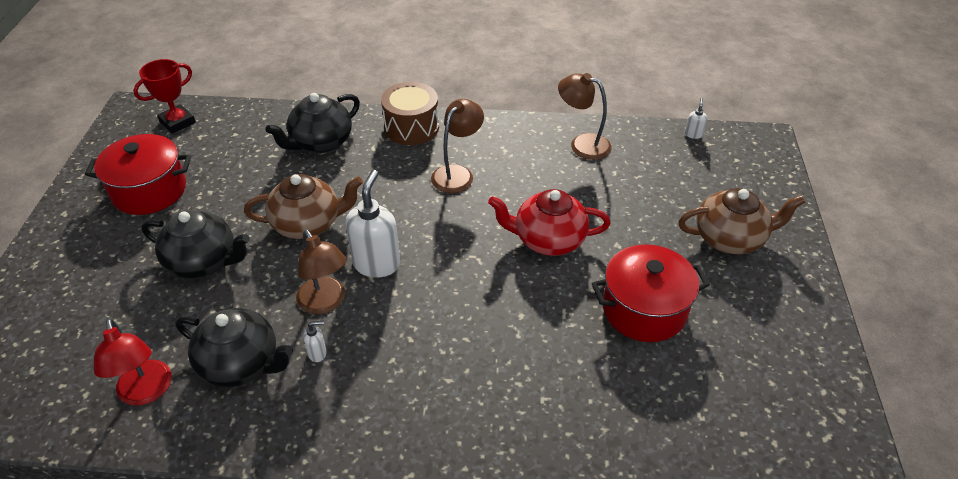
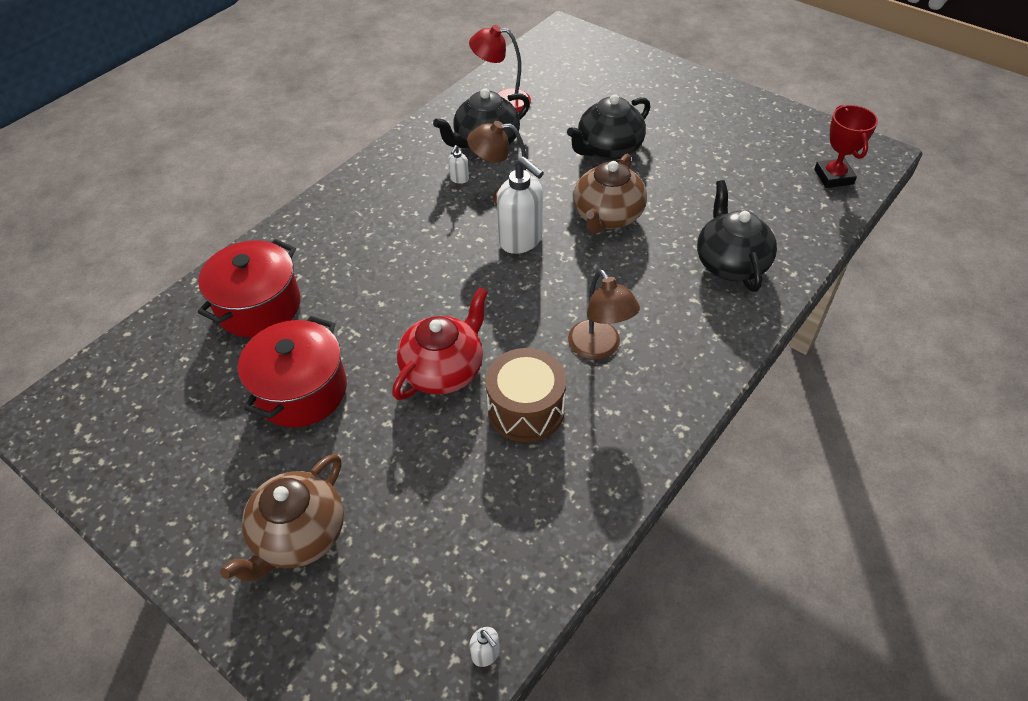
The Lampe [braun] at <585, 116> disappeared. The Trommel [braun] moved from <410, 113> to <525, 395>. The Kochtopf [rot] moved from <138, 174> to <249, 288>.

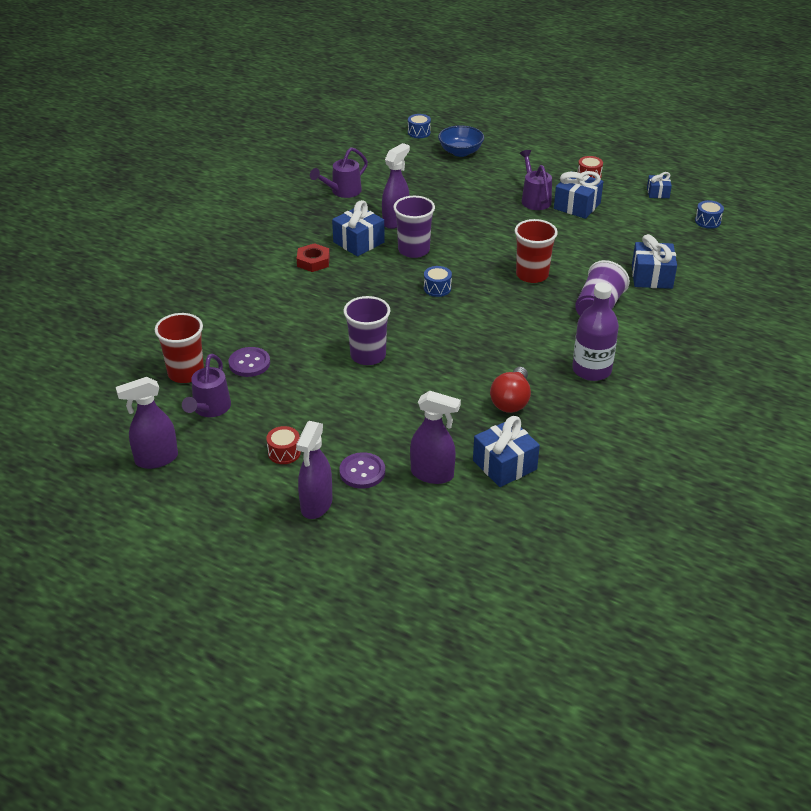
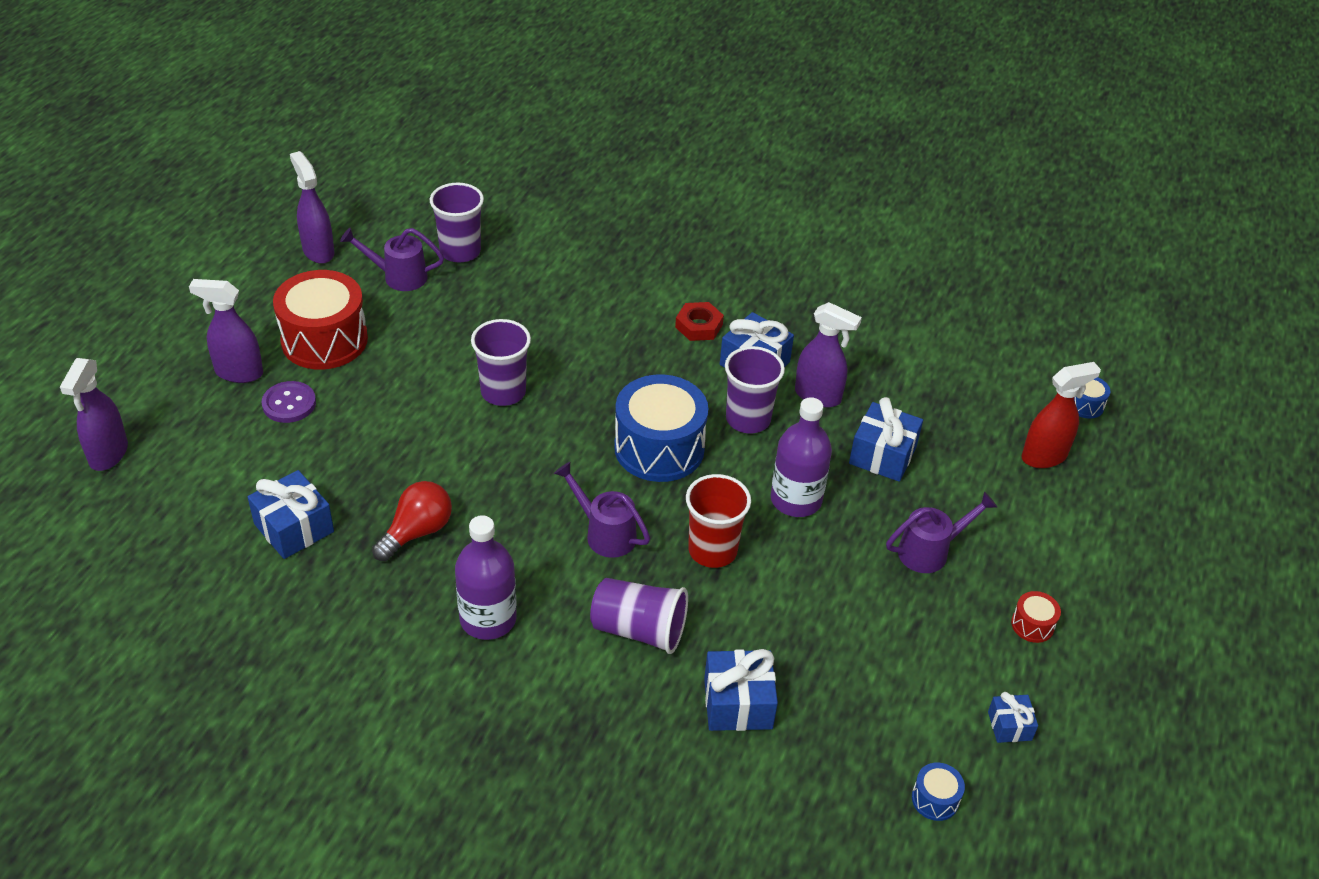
The Schüssel [blau] at <461, 141> was replaced by the Sprühflasche [rot] at <1061, 415>. The Gießkanne [lila] moved from <339, 172> to <602, 510>. The Geschenk [blau] moved from <578, 195> to <886, 439>. The Trommel [blau] at <438, 281> changed to 2.33 times the size. The Becher [rot] at <179, 348> became the Becher [lila] at <457, 222>. The Knopf [lila] at <249, 362> disappeared. The Glühbirne [rot] at <510, 390> turned 120 degrees clockwise. The Sprühflasche [lila] moved from <435, 437> to <94, 414>. The Trommel [rot] at <283, 445> changed to 2.33 times the size. The Flasche [lila] at <801, 457> appeared.

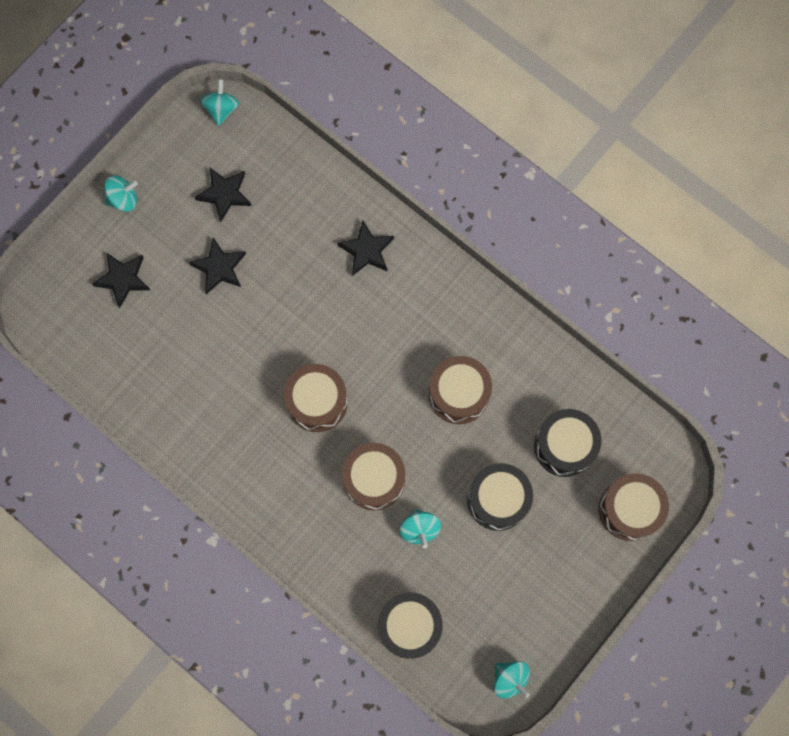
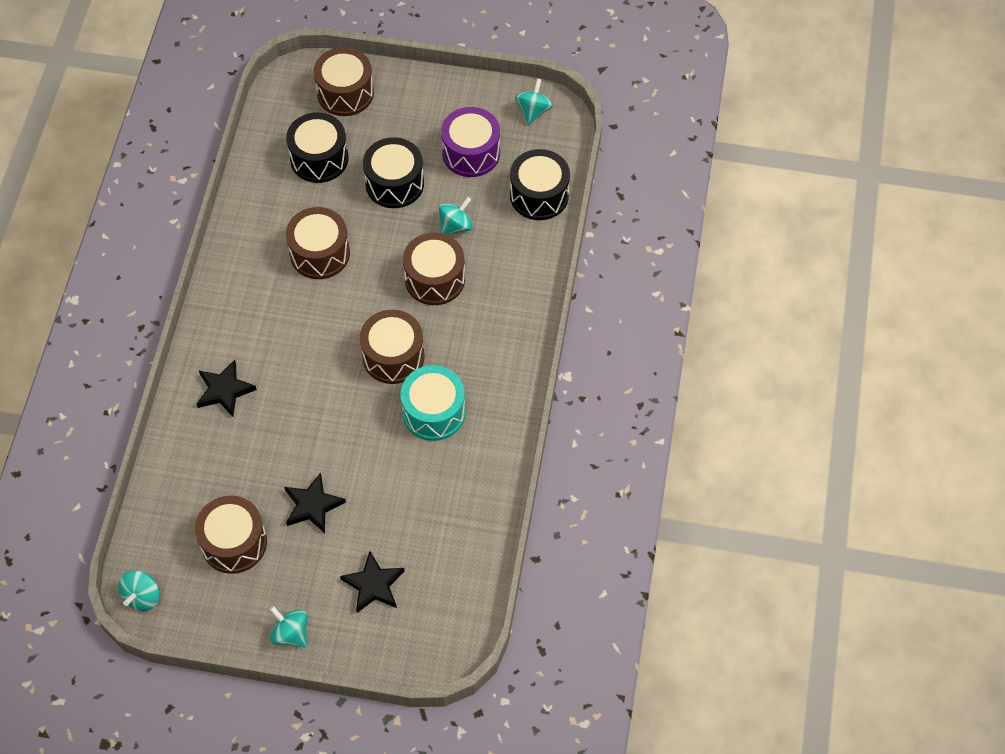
The Kreisel [türkis] at <219, 102> turned 45 degrees counterclockwise. The Stern [schwarz] at <223, 195> was replaced by the Trommel [braun] at <231, 535>. The Trommel [lila] at <470, 142> appeared. The Trommel [türkis] at <432, 403> appeared.

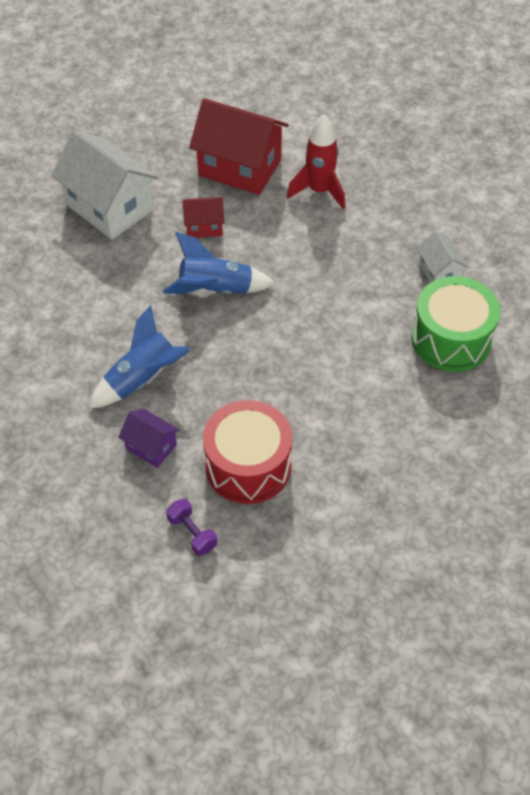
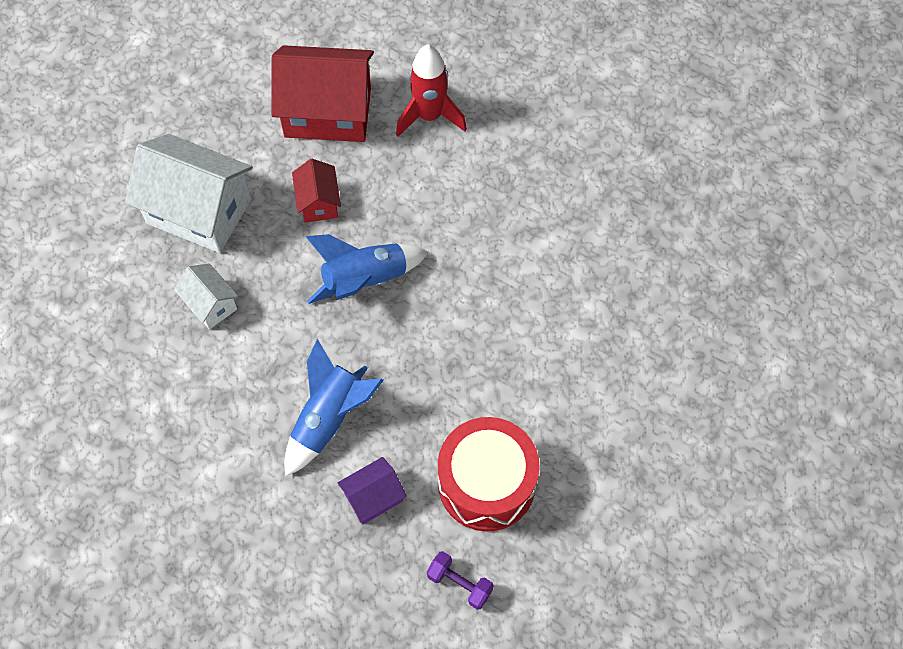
The Haus [rot] at <203, 217> turned 75 degrees counterclockwise. The Haus [weiß] moved from <442, 257> to <206, 296>. The Trommel [grün] at <455, 324> disappeared. The Haus [lila] at <149, 438> turned 45 degrees counterclockwise.

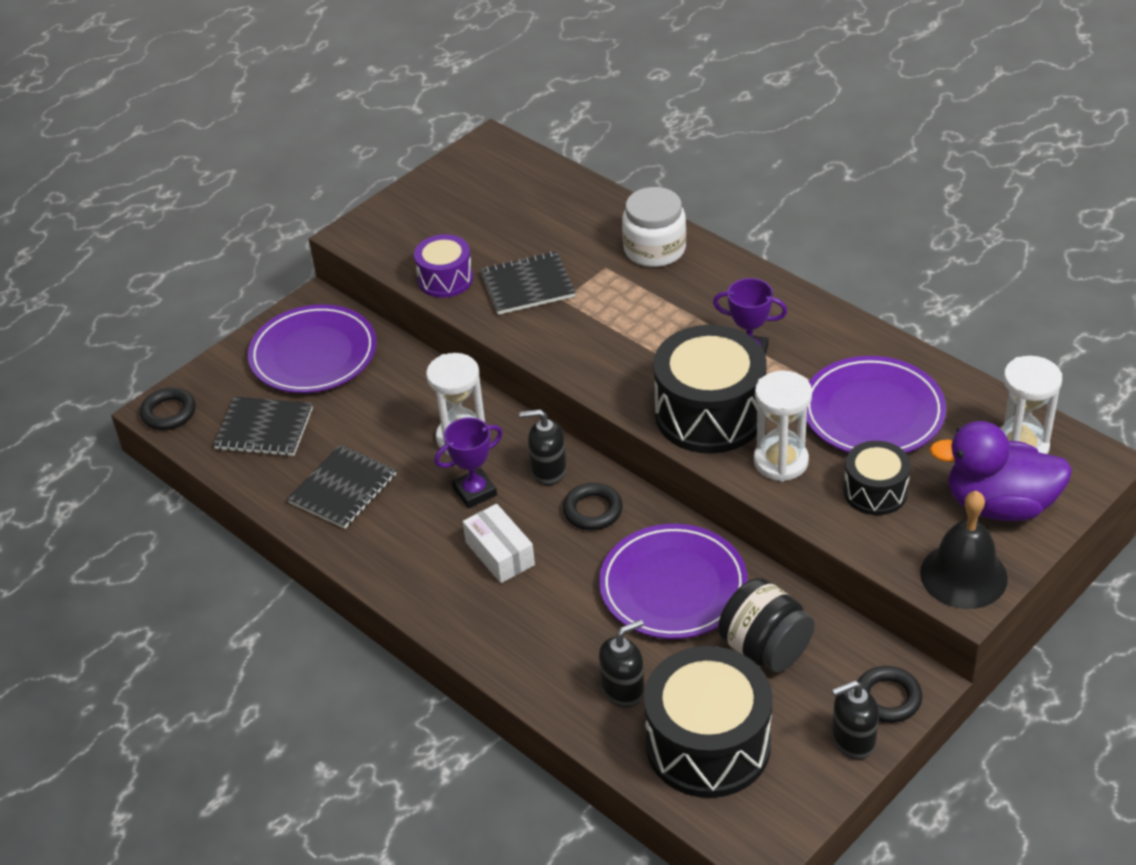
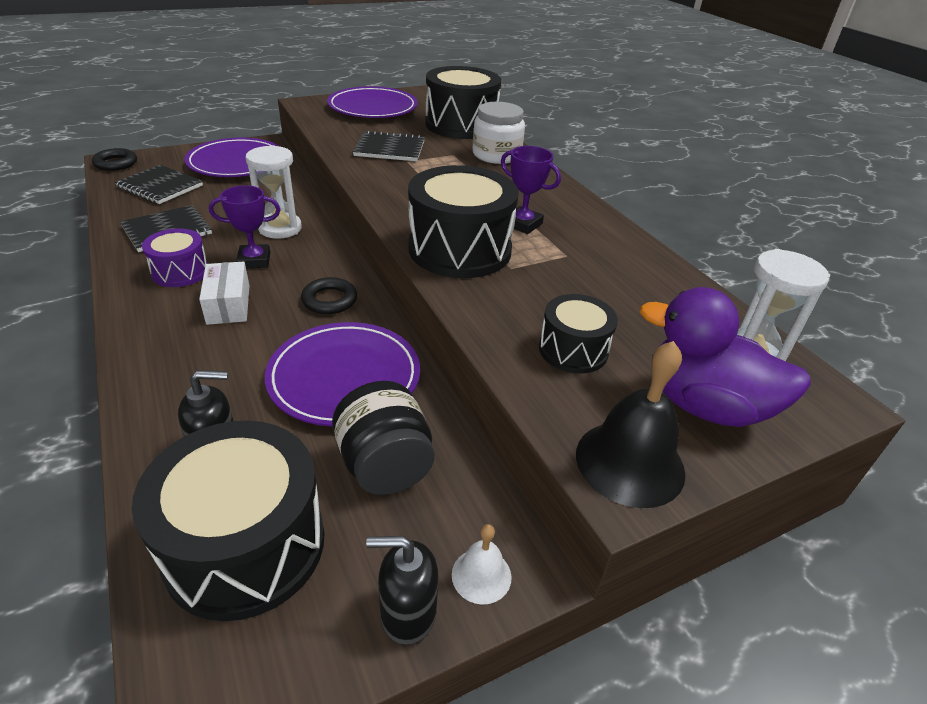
The Trommel [lila] moved from <443, 266> to <175, 257>. The Teller [lila] moved from <876, 404> to <372, 102>. The Sanduhr [weiß] at <782, 426> disappeared. The Seifenspender [schwarz] at <543, 447> disappeared. The Ring [schwarz] at <890, 694> was replaced by the Glocke [weiß] at <481, 564>. The Trommel [schwarz] at <463, 102> appeared.

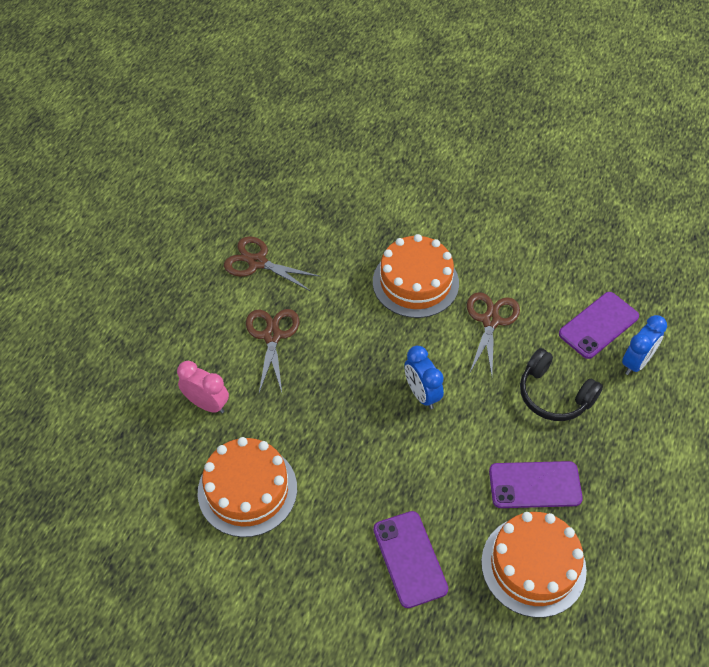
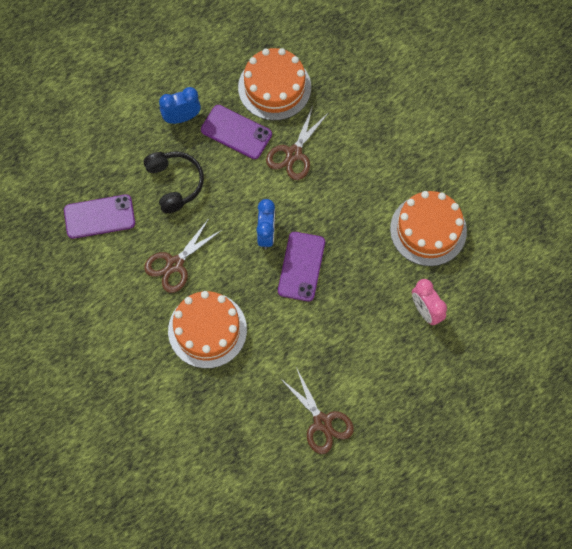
The Schere [braun] moved from <272, 351> to <297, 143>. The Wecker [blau] moved from <644, 345> to <180, 105>. The Handy [lila] moved from <410, 559> to <301, 266>.

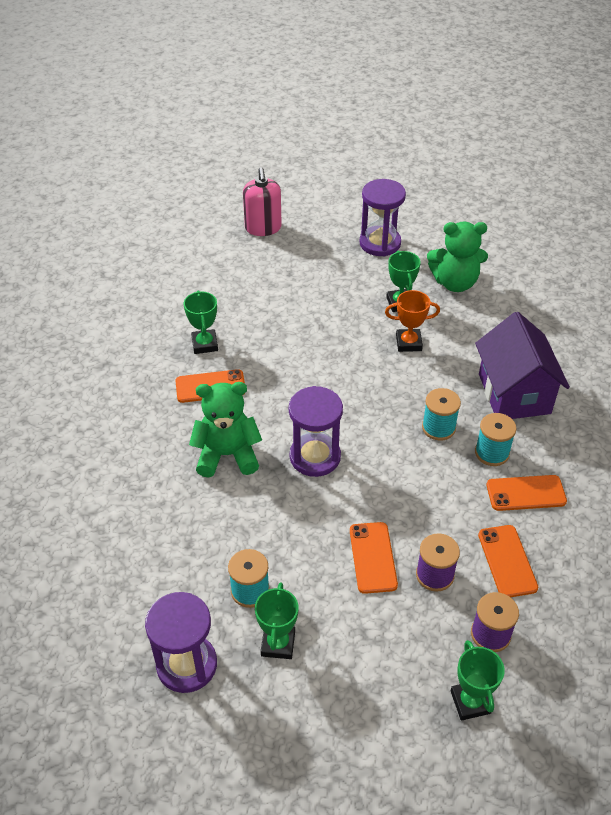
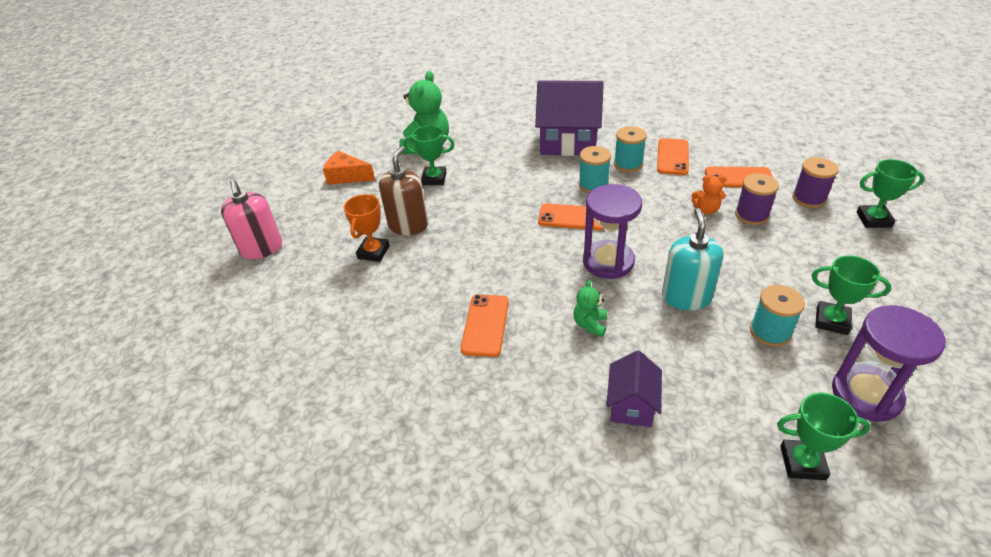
The Seifenspender [rosa] at <262, 201> turned 60 degrees clockwise. The Sanduhr [lila] at <383, 217> was replaced by the Käse [orange] at <349, 168>. The Pokal [grün] moved from <201, 322> to <824, 436>. The Pokal [orange] moved from <412, 321> to <366, 228>. The Teddybär [grün] at <225, 430> changed to 0.50 times the size. The Handy [orange] moved from <374, 558> to <571, 216>. The Seifenspender [braun] at <403, 190> appeared. The Teddybär [orange] at <709, 195> appeared. The Seifenspender [türkis] at <692, 259> appeared. The Haus [lila] at <634, 388> appeared.

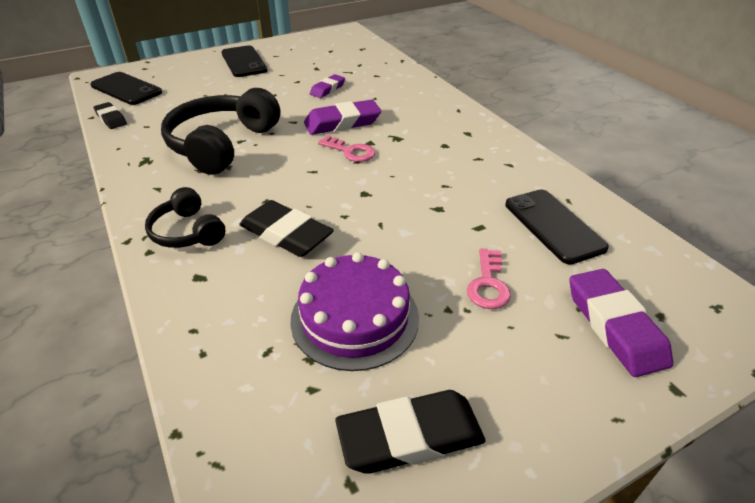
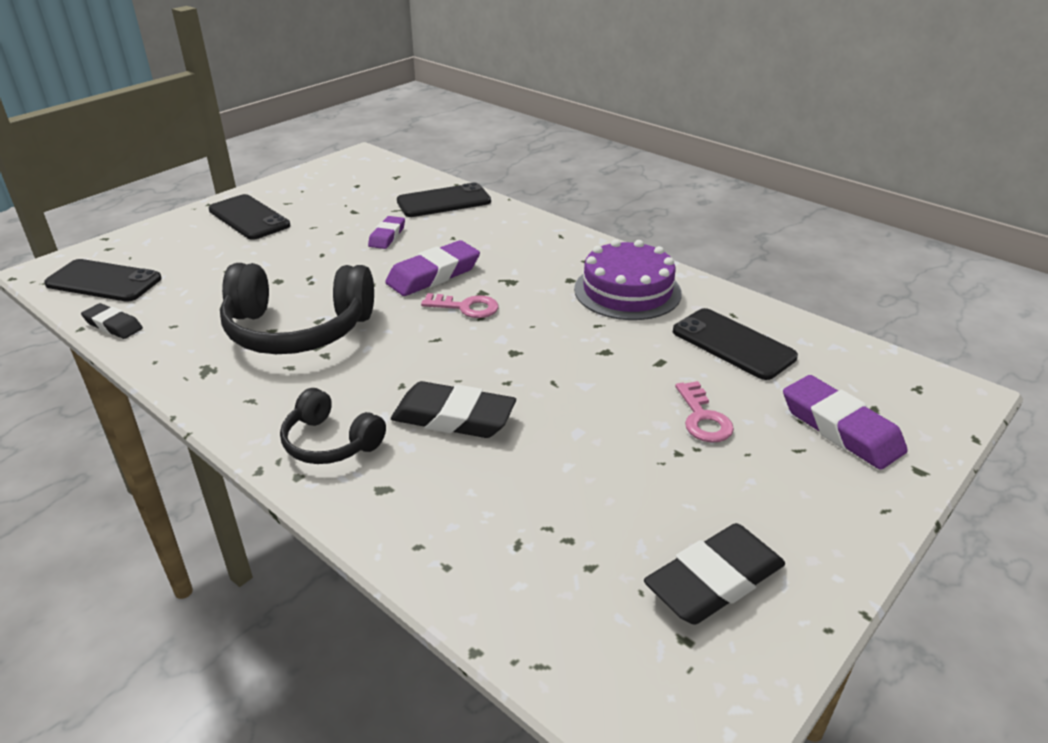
The Kopfhörer [schwarz] at <220, 131> turned 90 degrees counterclockwise. The Kuchen [lila] moved from <354, 311> to <628, 279>. The Handy [schwarz] at <444, 200> appeared.

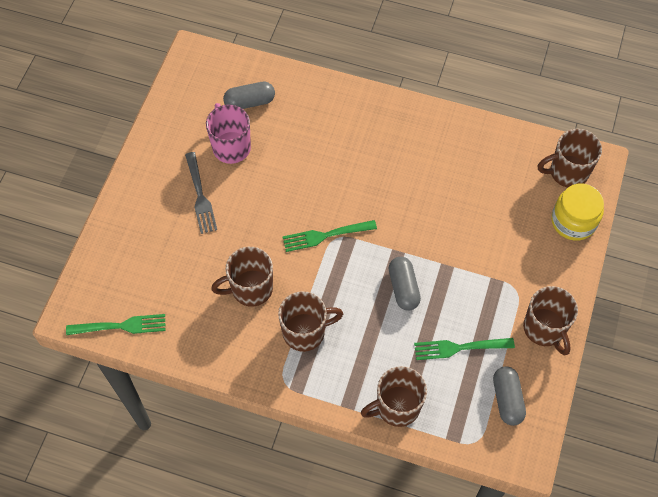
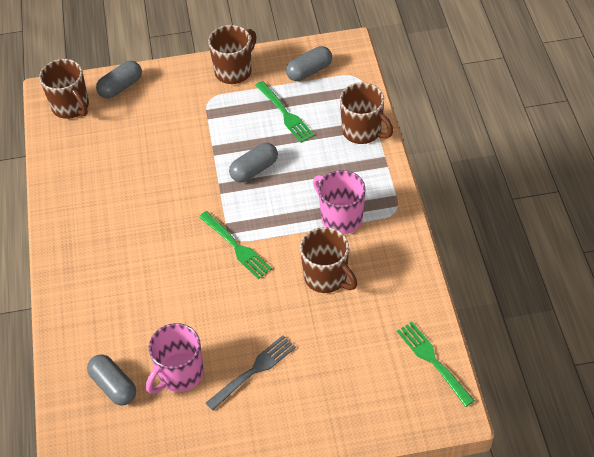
The Einmachglas [gelb] at <577, 212> was replaced by the Kapsel [grau] at <119, 80>. The Tasse [braun] at <310, 321> became the Tasse [rosa] at <339, 202>.

